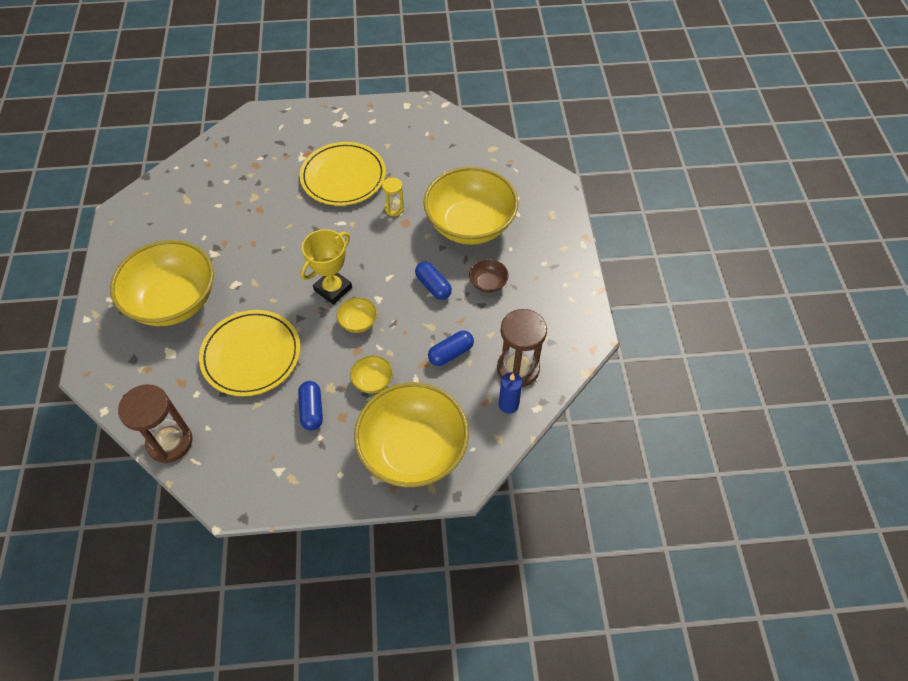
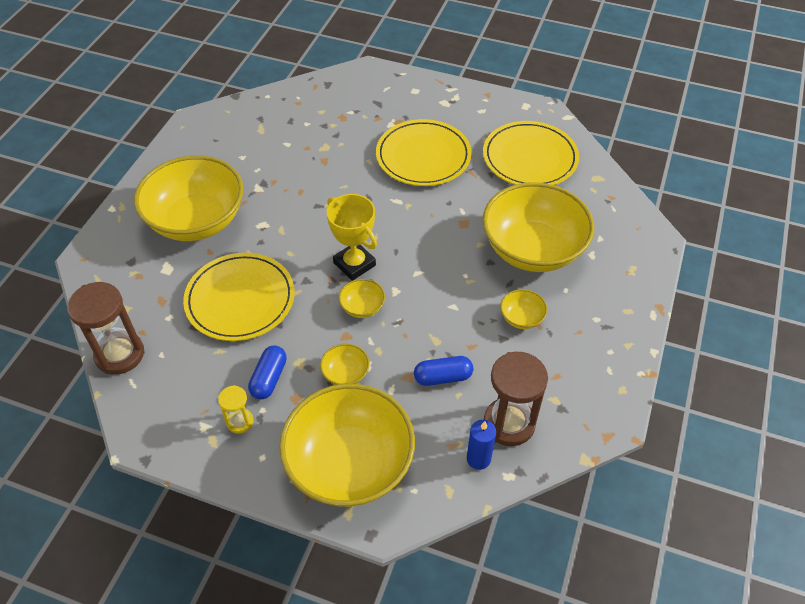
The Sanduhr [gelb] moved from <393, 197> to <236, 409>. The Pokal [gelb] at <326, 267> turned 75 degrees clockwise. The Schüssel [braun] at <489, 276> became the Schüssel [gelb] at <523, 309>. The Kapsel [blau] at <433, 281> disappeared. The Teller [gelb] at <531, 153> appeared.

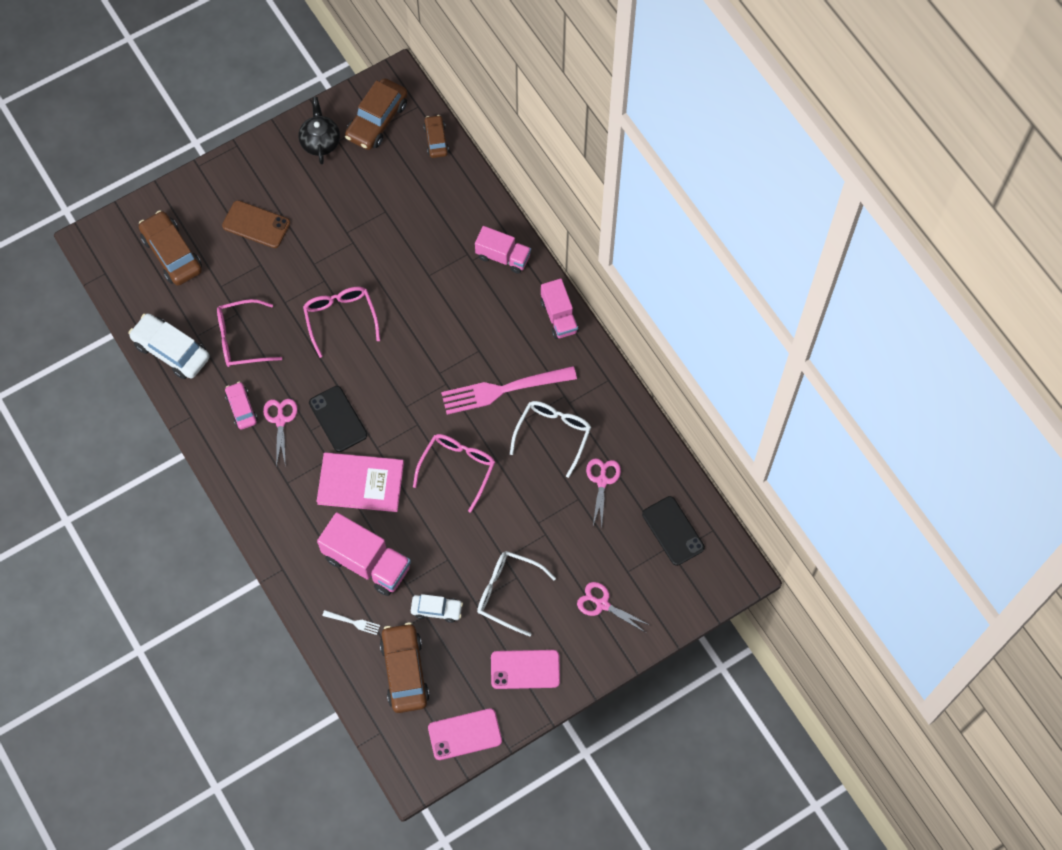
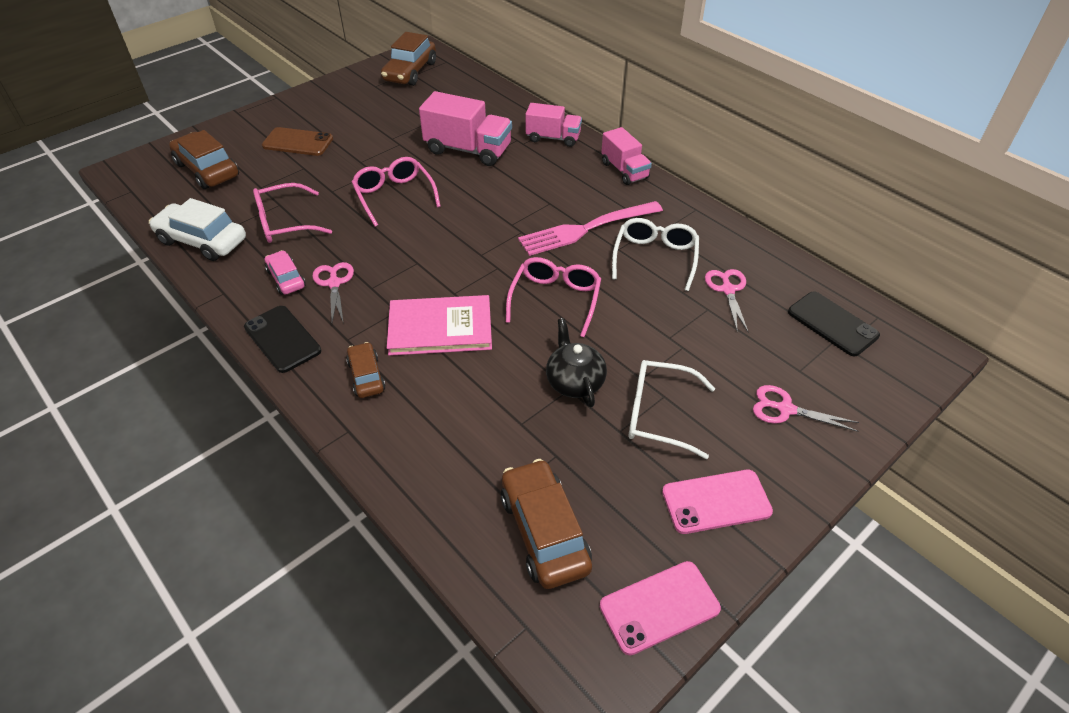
The Teekanne [schwarz] moved from <319, 131> to <576, 362>. The Auto [braun] moved from <436, 136> to <366, 370>. The Handy [schwarz] moved from <338, 419> to <282, 339>. The Lastwagen [rosa] moved from <364, 554> to <465, 128>. The Auto [weiß] at <437, 608> disappeared. The Gabel [weiß] at <351, 622> disappeared.

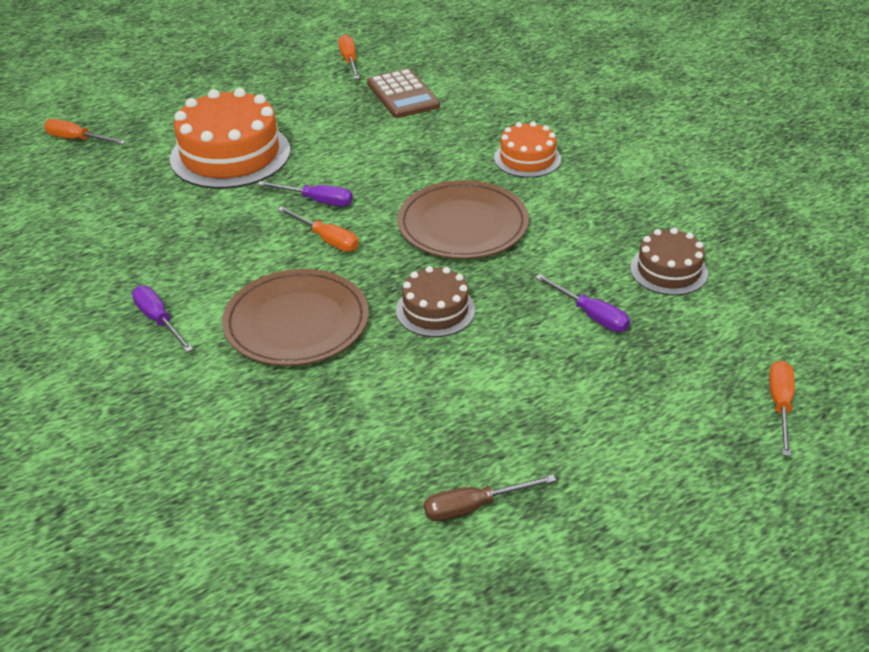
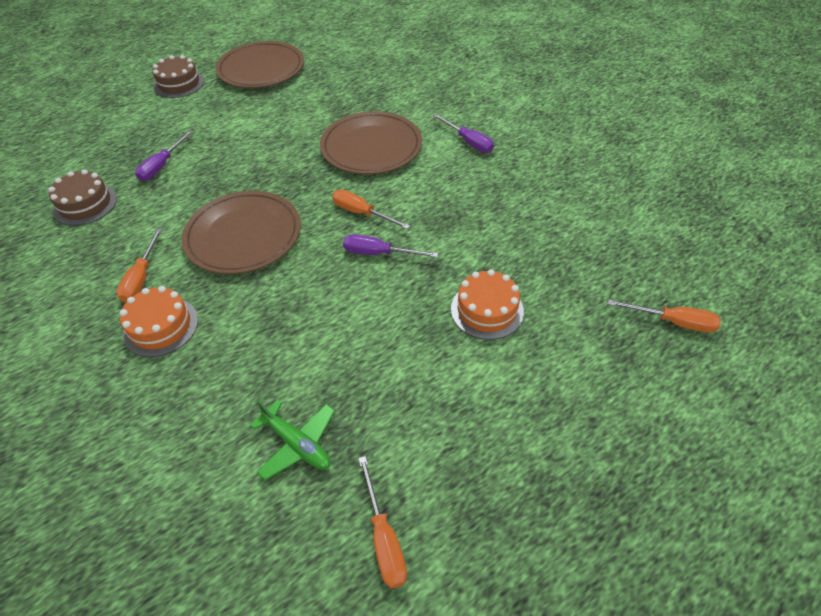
The Taschenrechner [braun] at <403, 93> was replaced by the Flugzeug [grün] at <292, 440>. The Kuchen [orange] at <230, 138> changed to 0.55 times the size. The Kuchen [braun] moved from <435, 301> to <178, 76>. The Schraubenzieher [lila] at <582, 303> turned 105 degrees counterclockwise. The Schraubenzieher [orange] moved from <782, 408> to <139, 265>. The Schraubenzieher [braun] at <490, 497> was replaced by the Teller [braun] at <260, 64>.

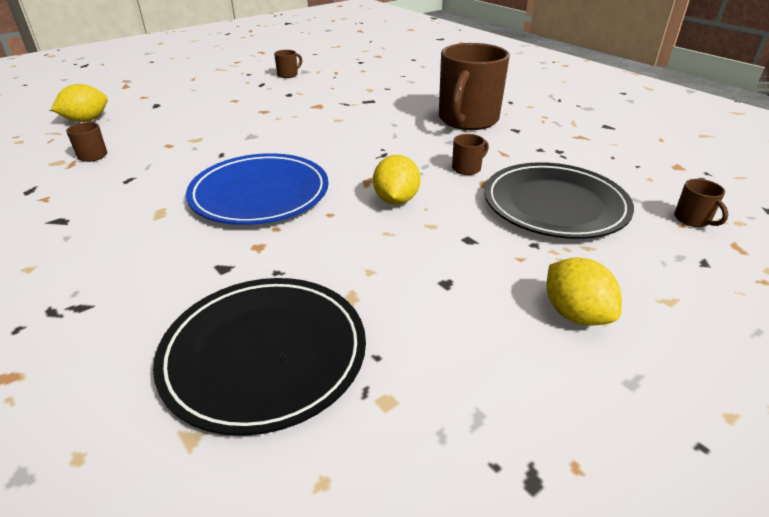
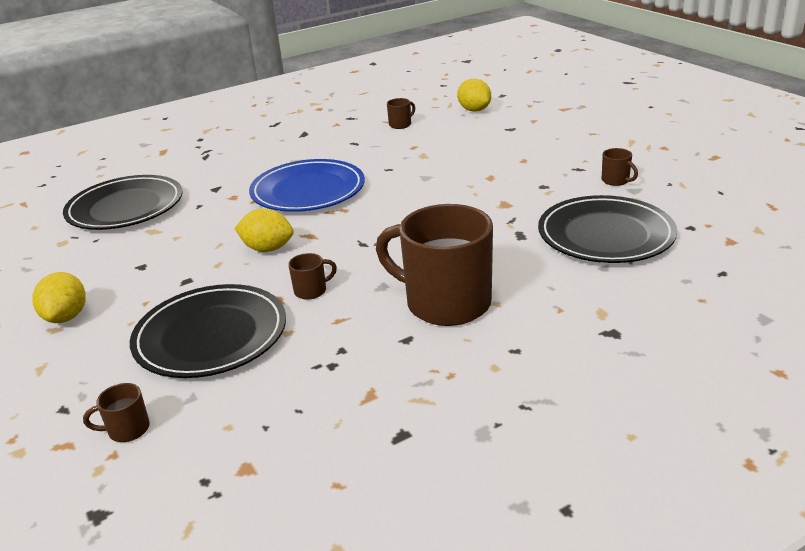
The Tasse [braun] at <470, 154> turned 90 degrees counterclockwise. The Zitrone [gelb] at <584, 291> turned 75 degrees counterclockwise. The Teller [schwarz] at <607, 229> appeared.

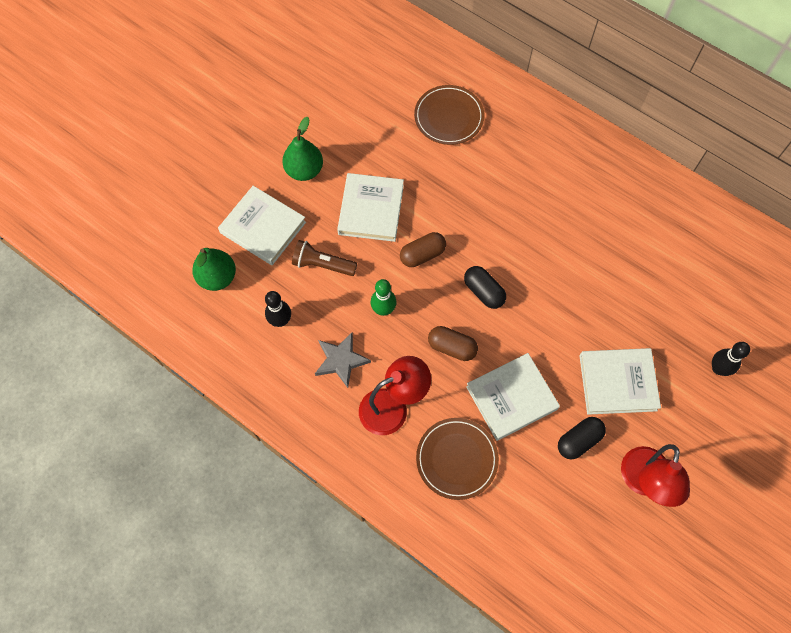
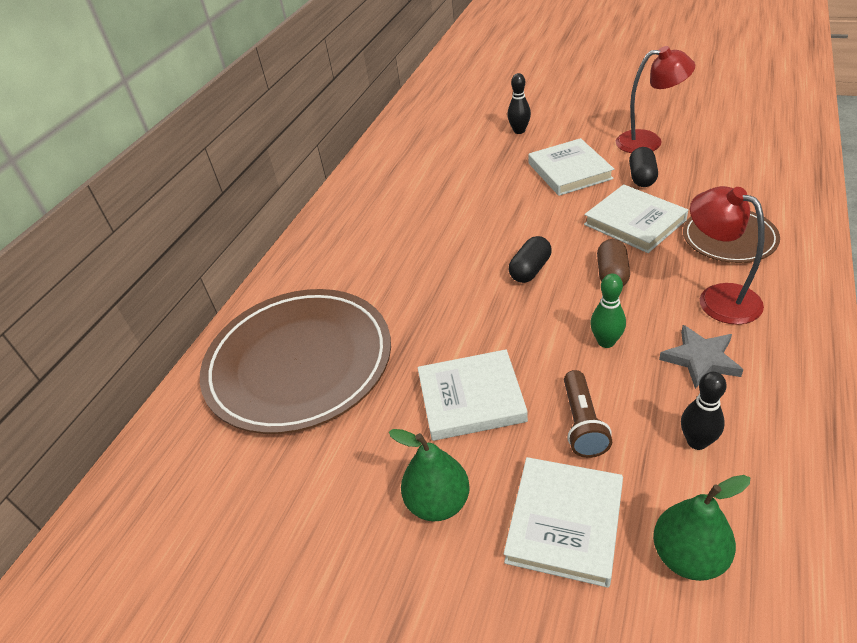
The Teller [braun] at <449, 115> changed to 1.95 times the size. The Kapsel [braun] at <423, 249> disappeared. The Kapsel [schwarz] at <582, 438> turned 60 degrees clockwise.

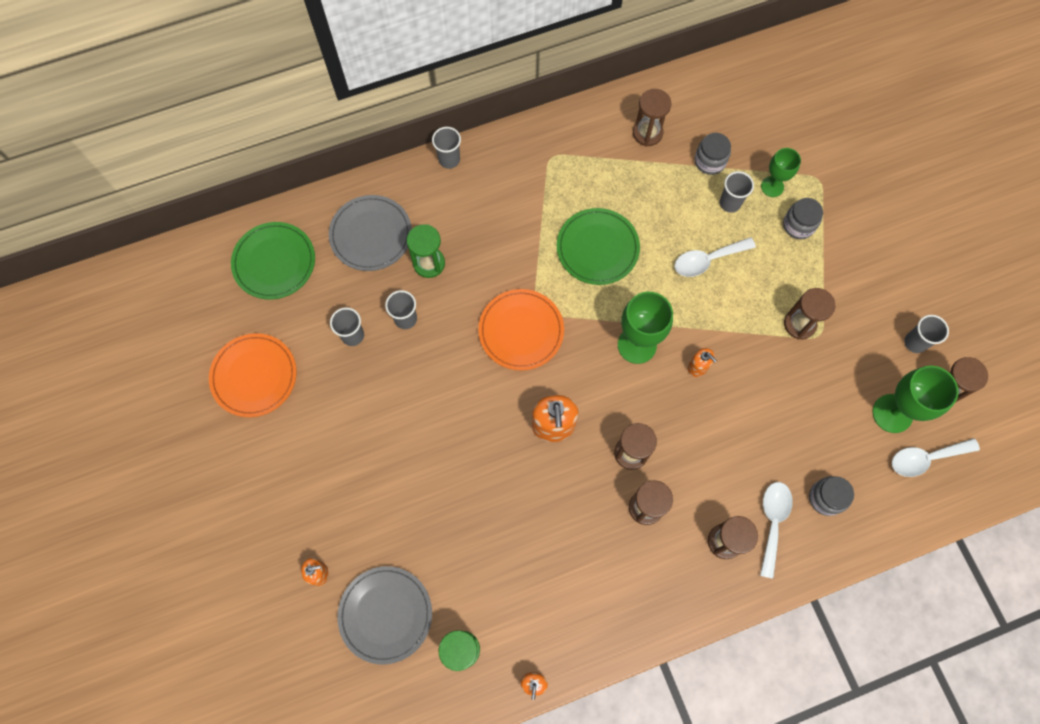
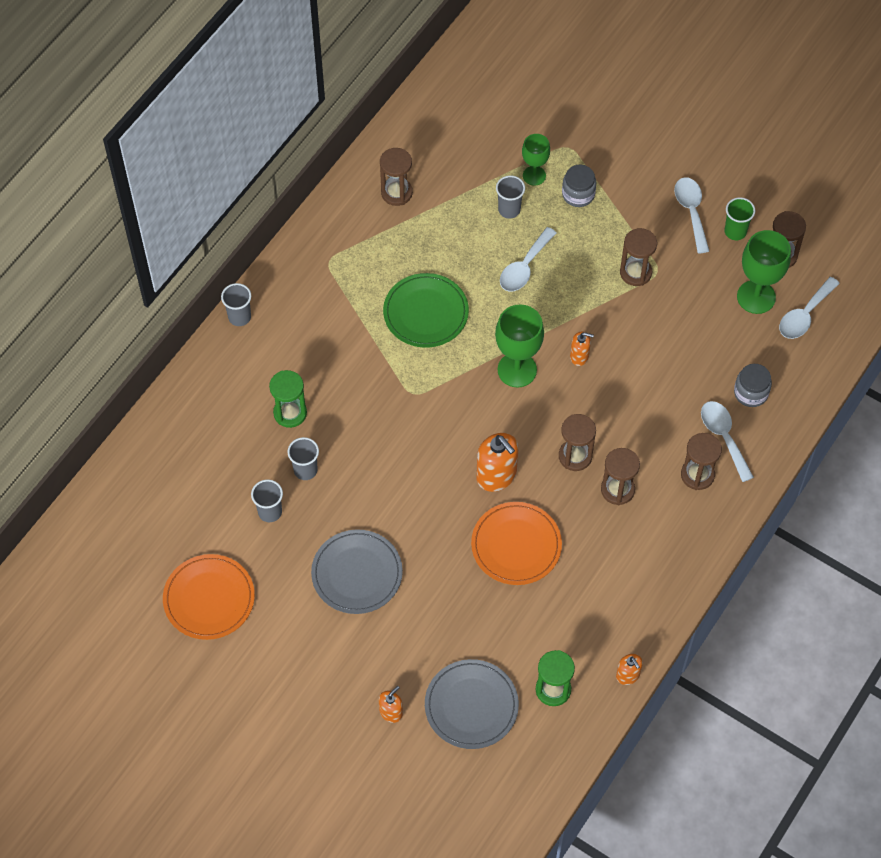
The Einmachglas [grau] at <713, 154> disappeared. The Teller [grau] moved from <370, 233> to <357, 571>. The Teller [grün] at <273, 261> disappeared. The Teller [orange] moved from <521, 329> to <516, 543>. The Becher [grau] at <926, 334> became the Becher [grün] at <740, 218>. The Löffel [weiß] at <691, 215> appeared.

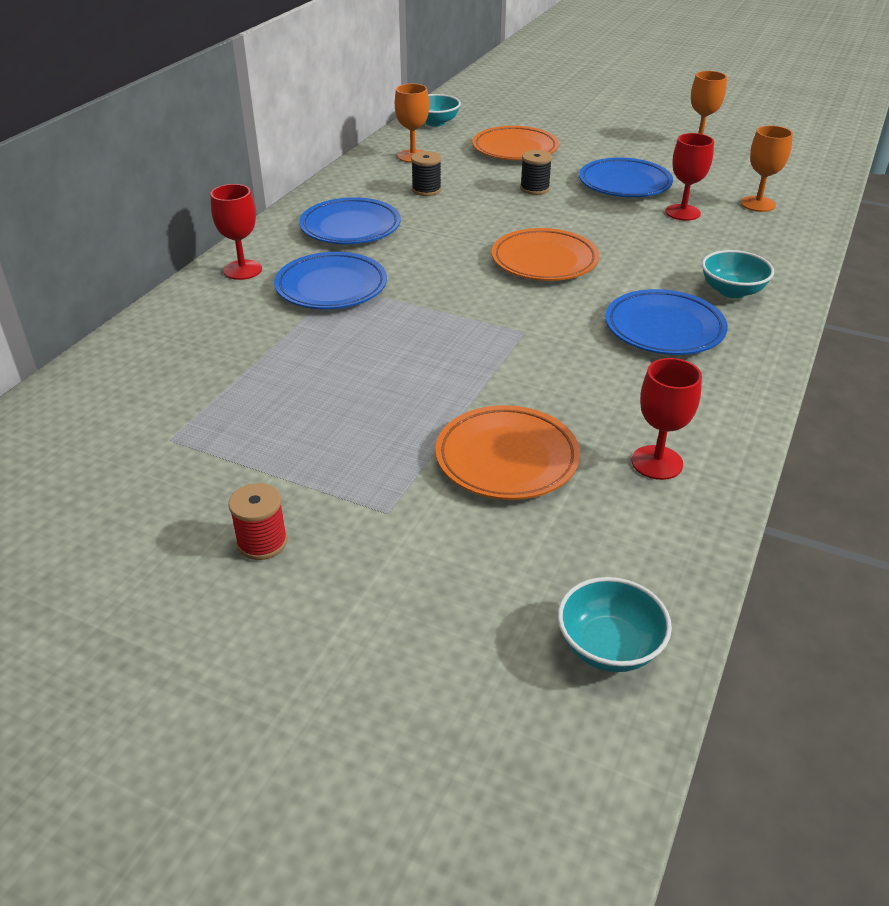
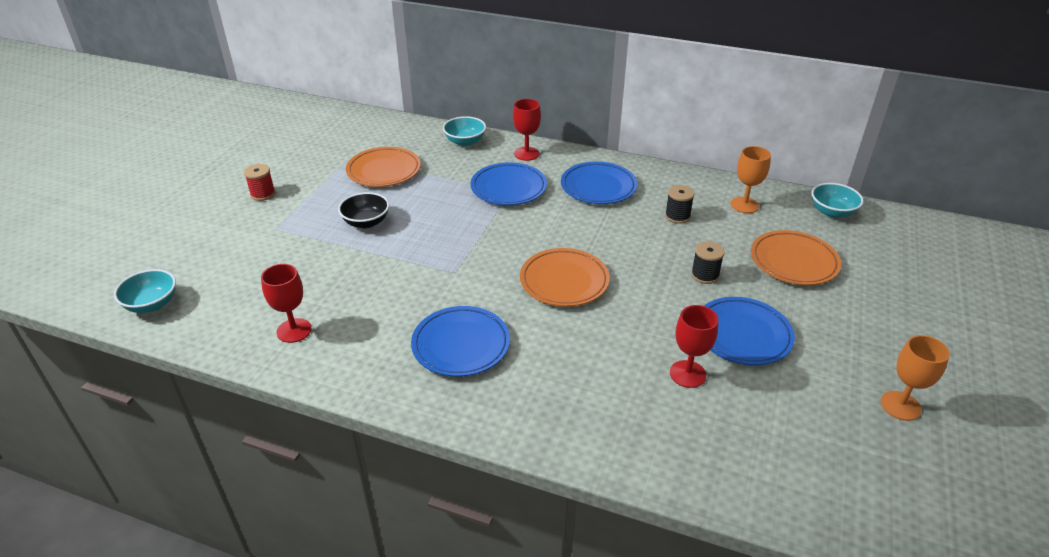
The Kelch [orange] at <767, 169> disappeared. The Schüssel [türkis] moved from <738, 274> to <464, 131>. The Teller [orange] moved from <507, 452> to <383, 167>. The Schüssel [schwarz] at <363, 210> appeared.

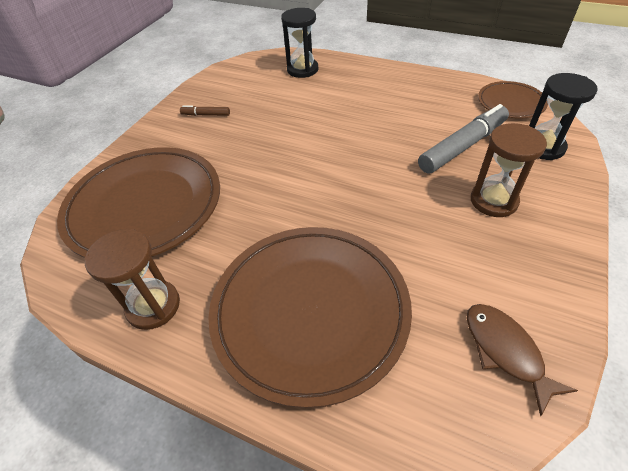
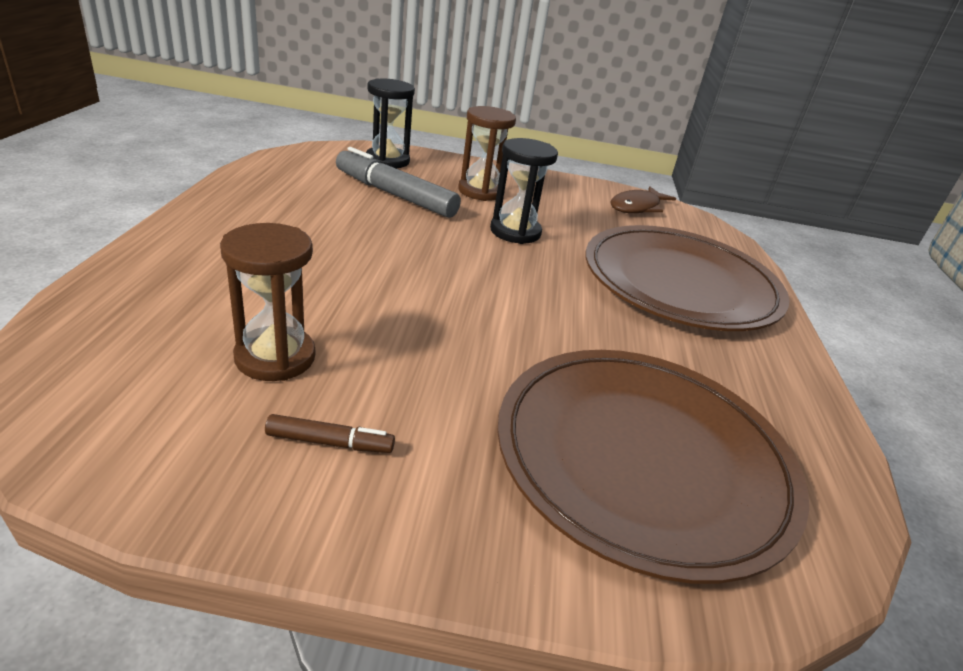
The Sanduhr [schwarz] moved from <299, 43> to <524, 191>. The Teller [braun] at <513, 100> disappeared. The Filzstift [braun] at <205, 110> turned 75 degrees counterclockwise. The Sanduhr [braun] moved from <132, 279> to <267, 302>.

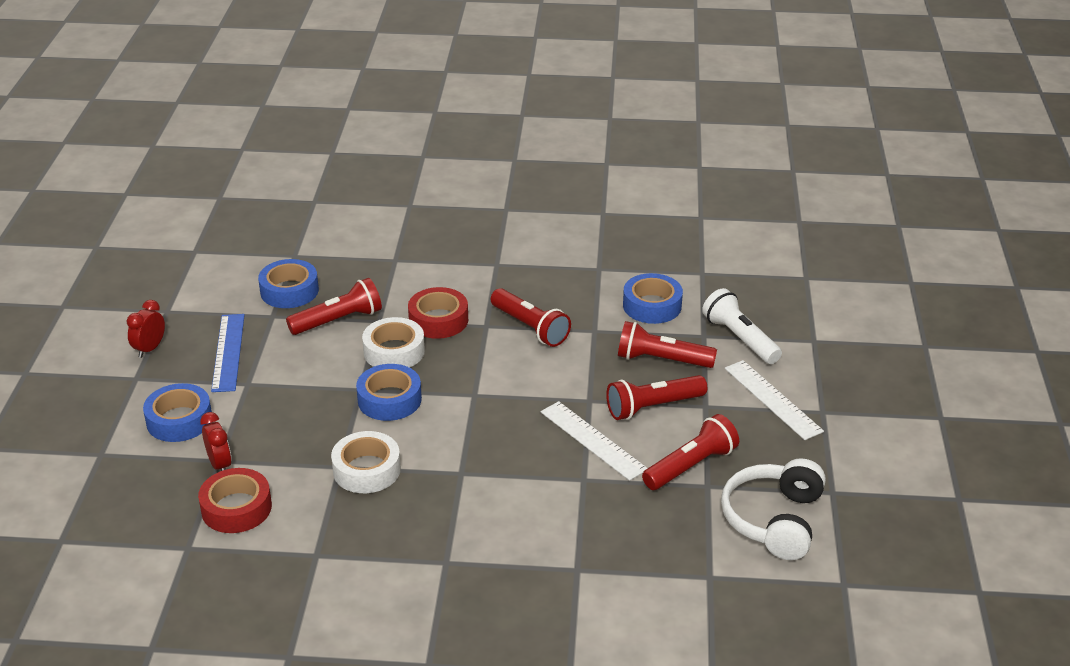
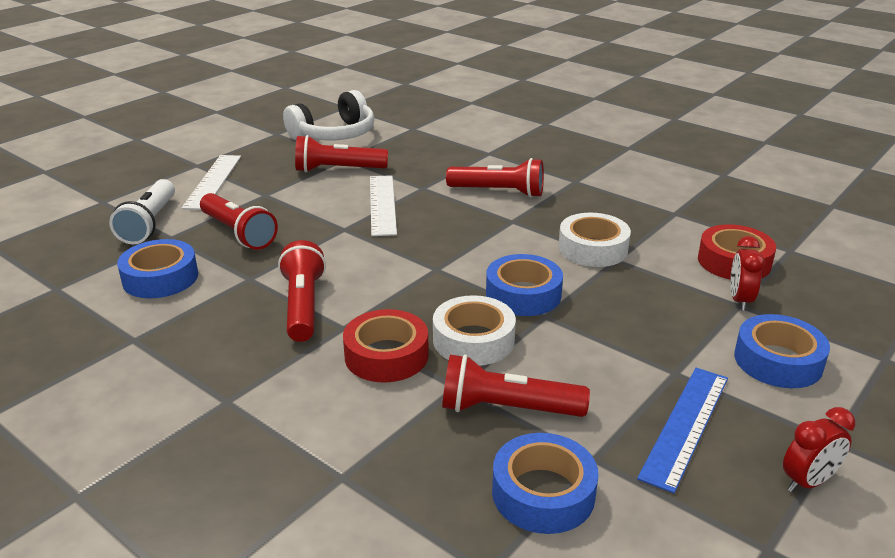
The Taschenlampe [rot] moved from <656, 397> to <495, 178>.

